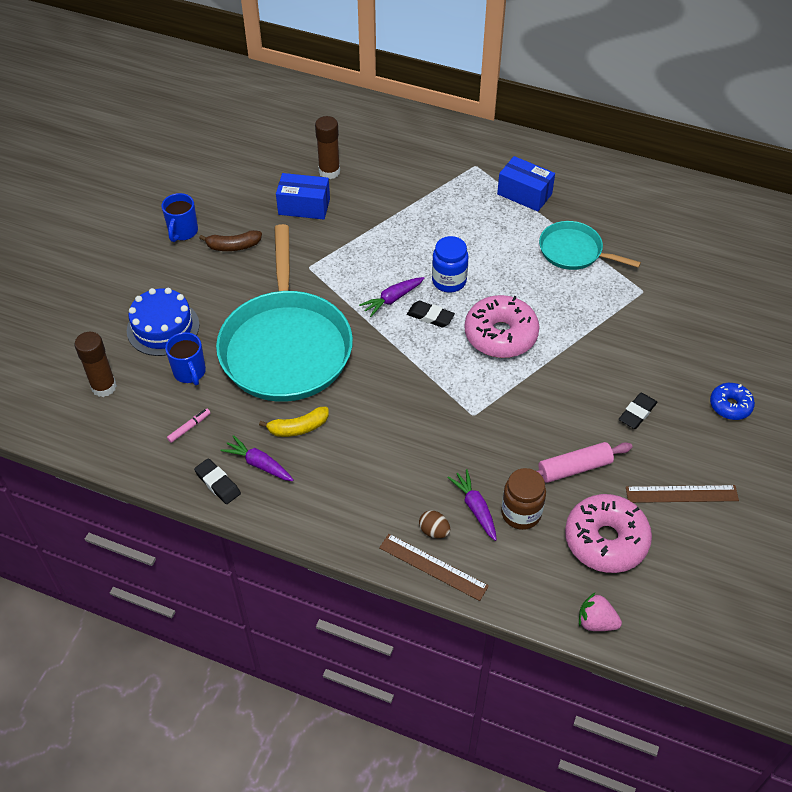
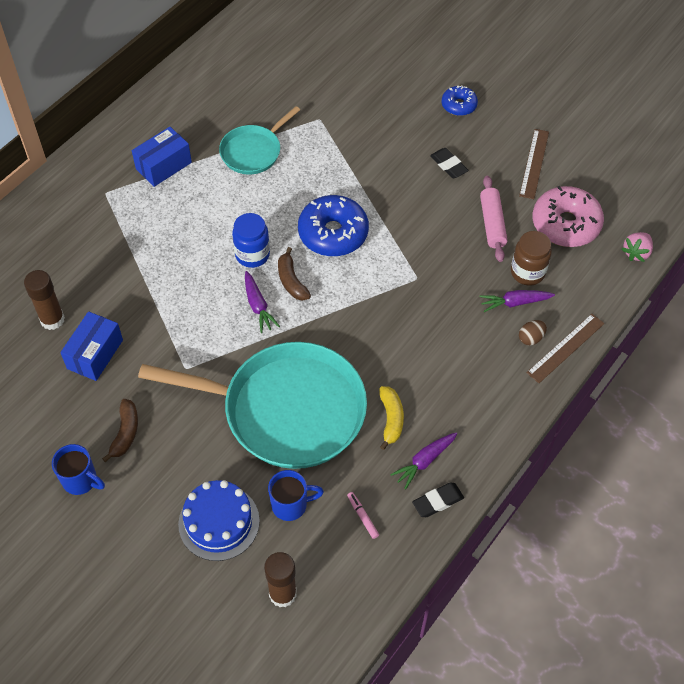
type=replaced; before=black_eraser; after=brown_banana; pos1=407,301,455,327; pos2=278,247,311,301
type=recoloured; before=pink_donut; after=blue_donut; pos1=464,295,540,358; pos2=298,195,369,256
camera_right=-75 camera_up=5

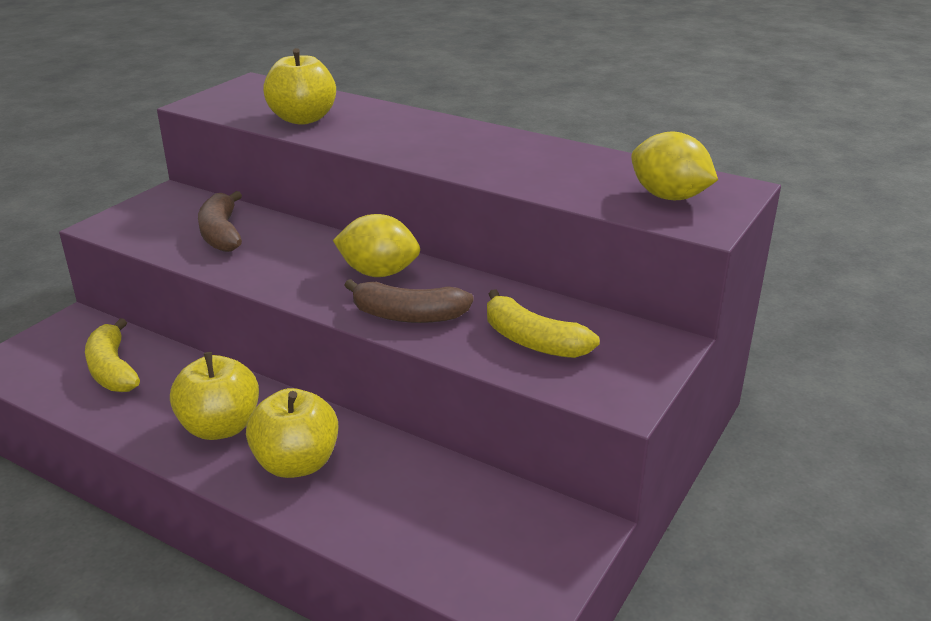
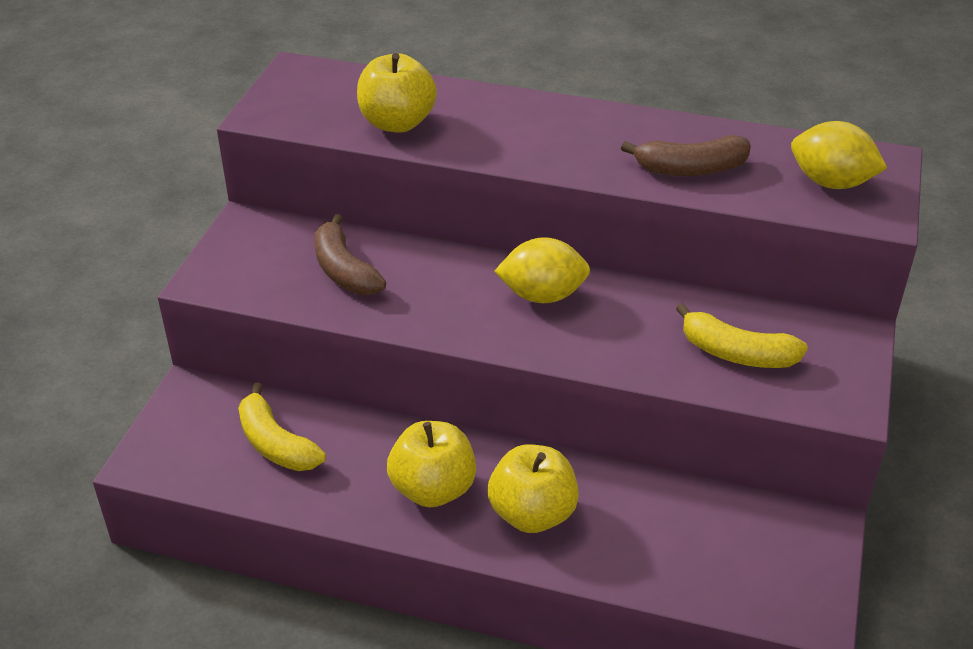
type=moved; before=brown_banana; pos1=344,279,474,323; pos2=621,135,751,176
camera_right=-15 camera_up=10

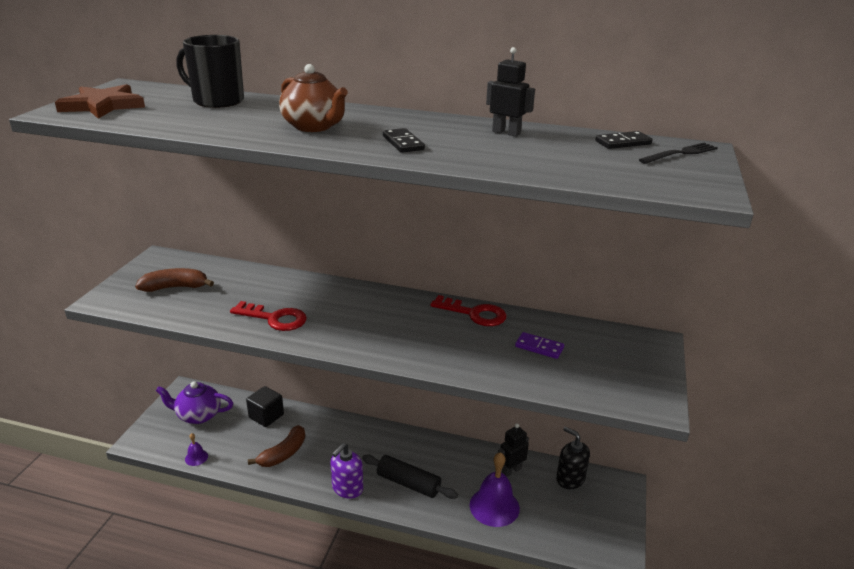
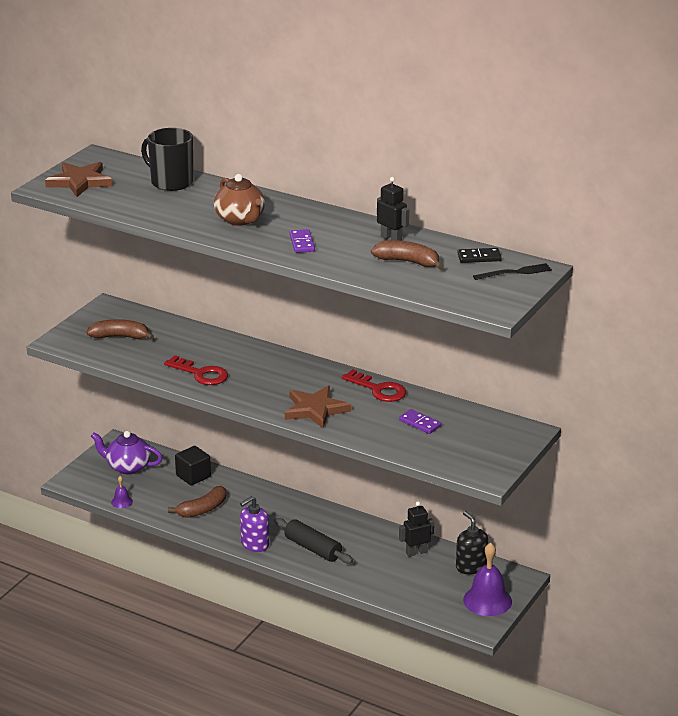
type=recoloured; before=black_domino; after=purple_domino; pos1=383,128,425,153; pos2=290,229,315,253
type=moved; before=purple_bell; pos1=470,452,520,527; pos2=463,542,512,616
type=added; after=brown_star; pos2=285,385,351,429
type=added; after=brown_banana; pos2=371,240,443,269
camera_right=15 camera_up=0

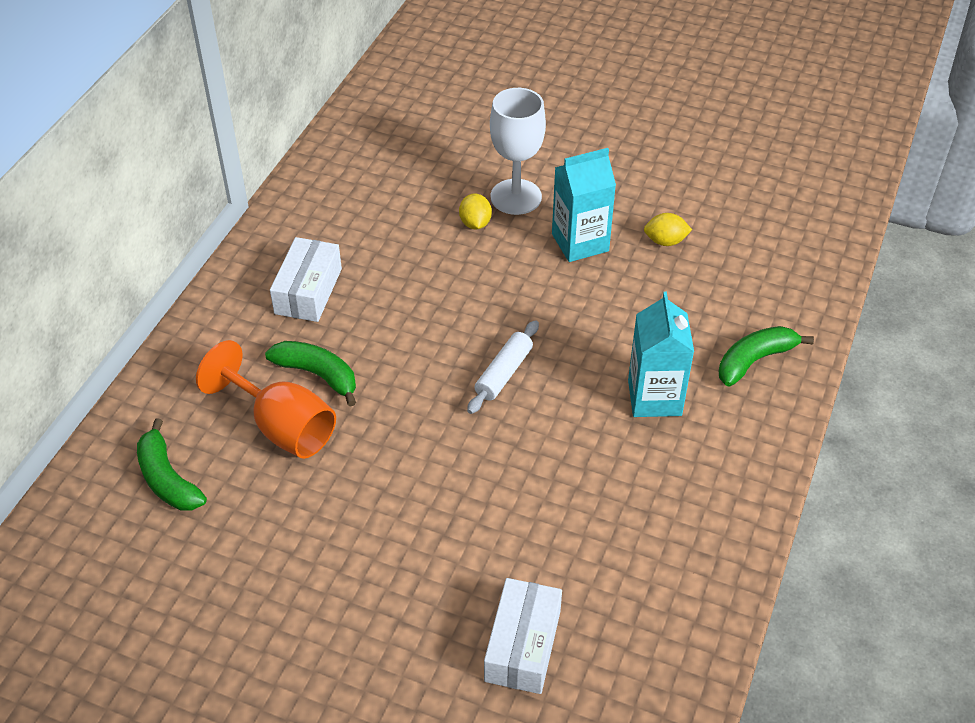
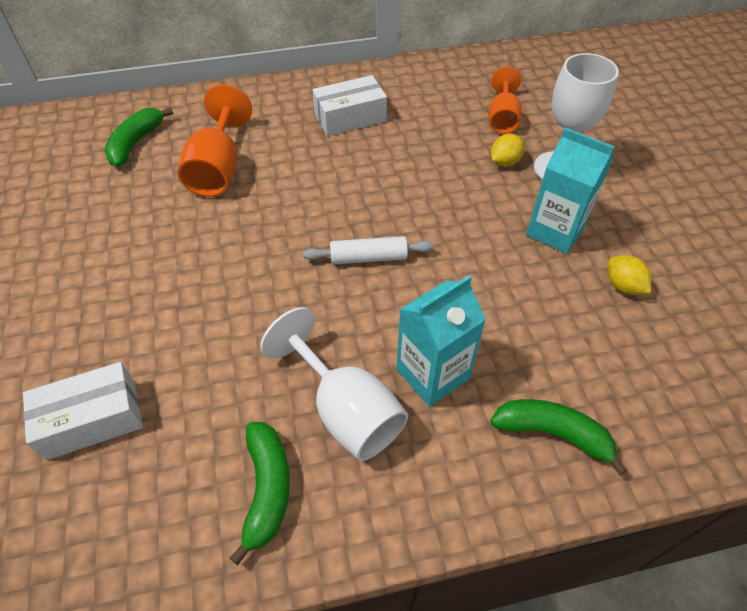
type=moved; before=green_banana; pos1=265,341,356,406; pos2=230,422,290,565
type=added; after=white_goblet; pos2=260,307,408,461
type=added; after=orange_goblet; pos2=489,67,522,134
camera_right=55 camera_up=5

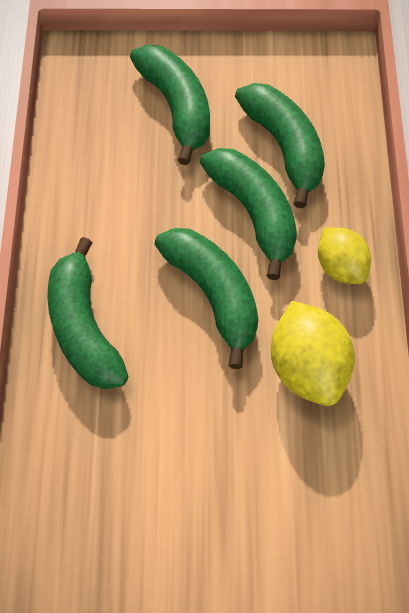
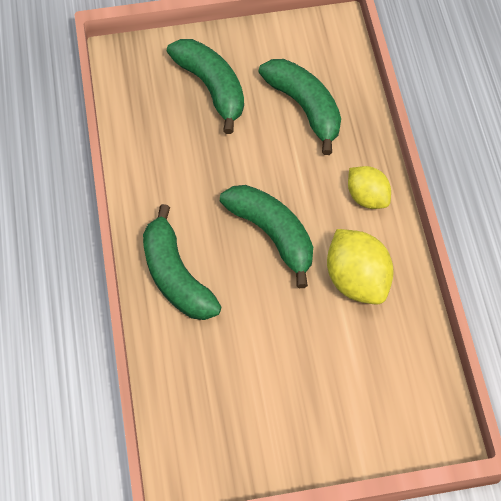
type=removed; before=green_banana; pos1=200,148,297,280
camera_right=-10 camera_up=0

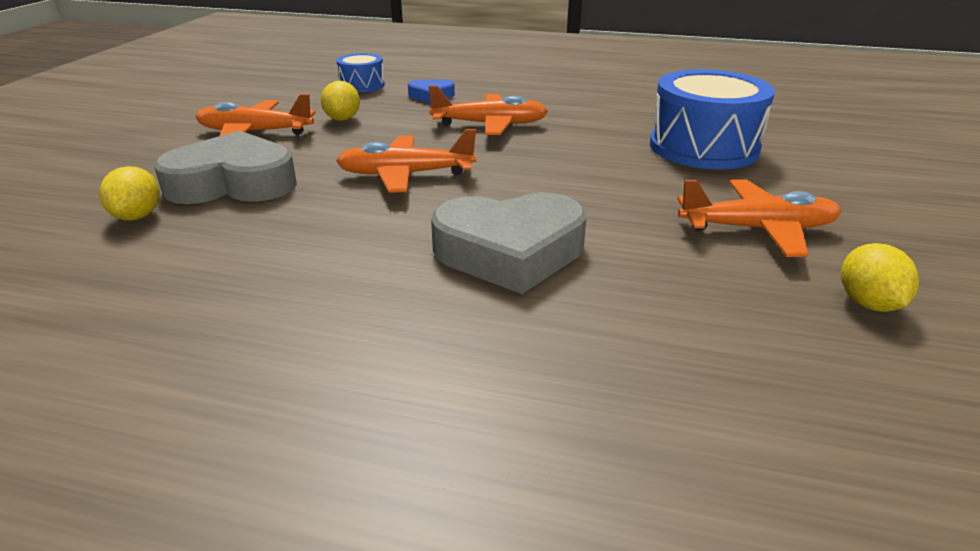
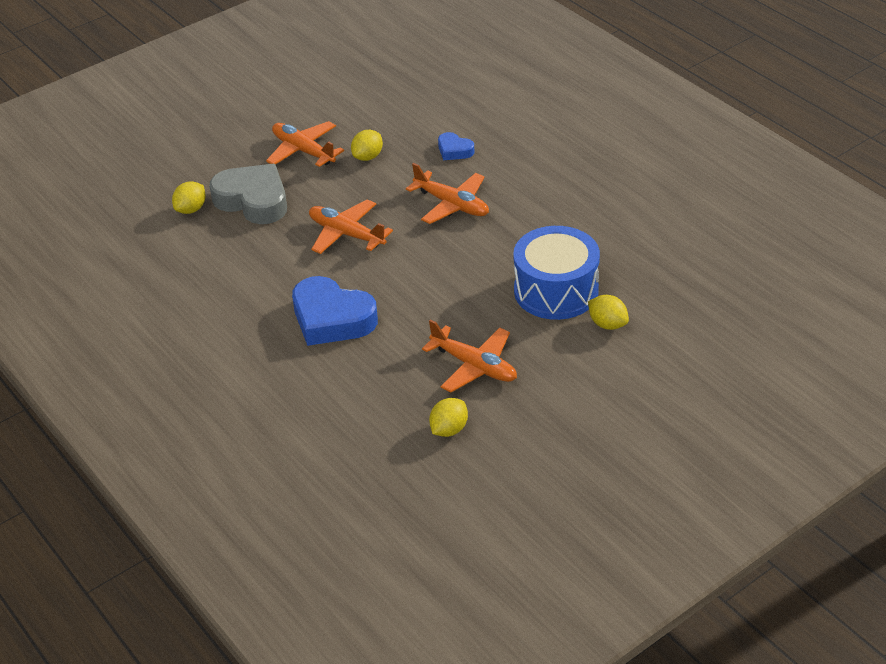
type=removed; before=blue_drum; pos1=336,53,385,93
type=recoloured; before=grey_heart; after=blue_heart; pos1=431,192,587,294; pos2=292,276,378,346
type=added; after=yellow_lemon; pos2=588,295,629,330
camera_right=40 camera_up=10

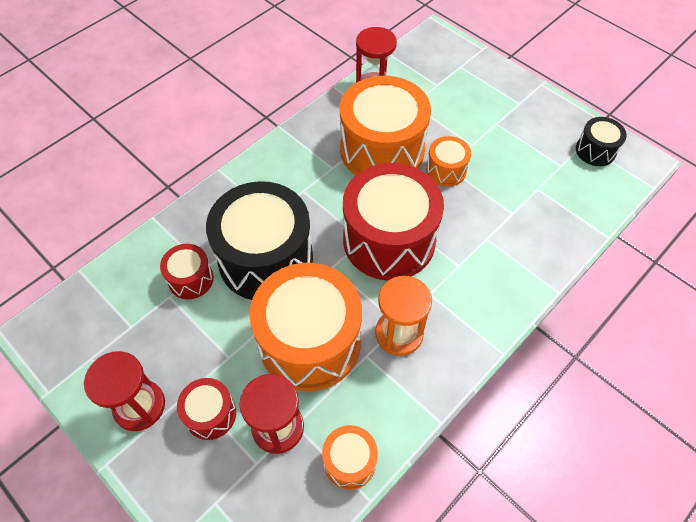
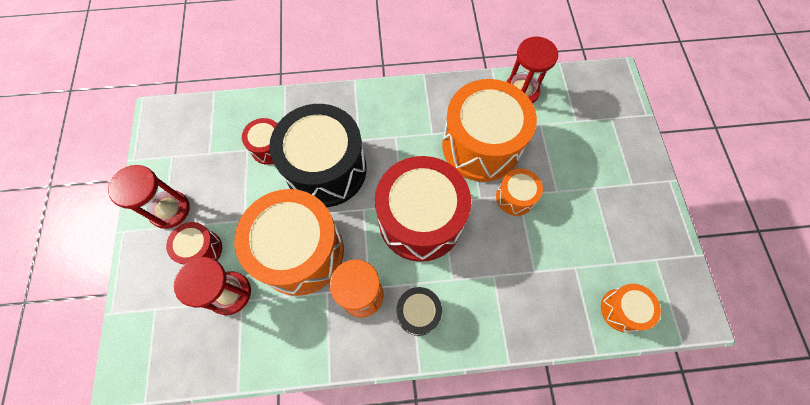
type=moved; before=orange_drum; pos1=322,425,378,489; pos2=601,284,661,332
type=moved; before=black_drum; pos1=576,117,627,166; pos2=397,287,442,336
camera_right=40 camera_up=10

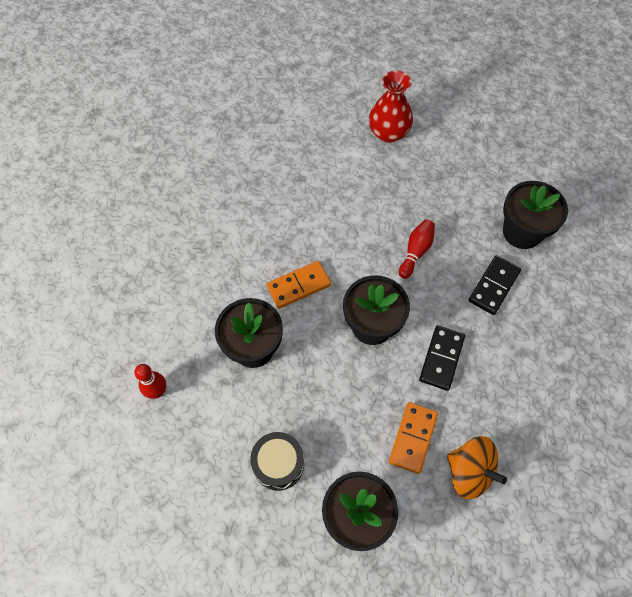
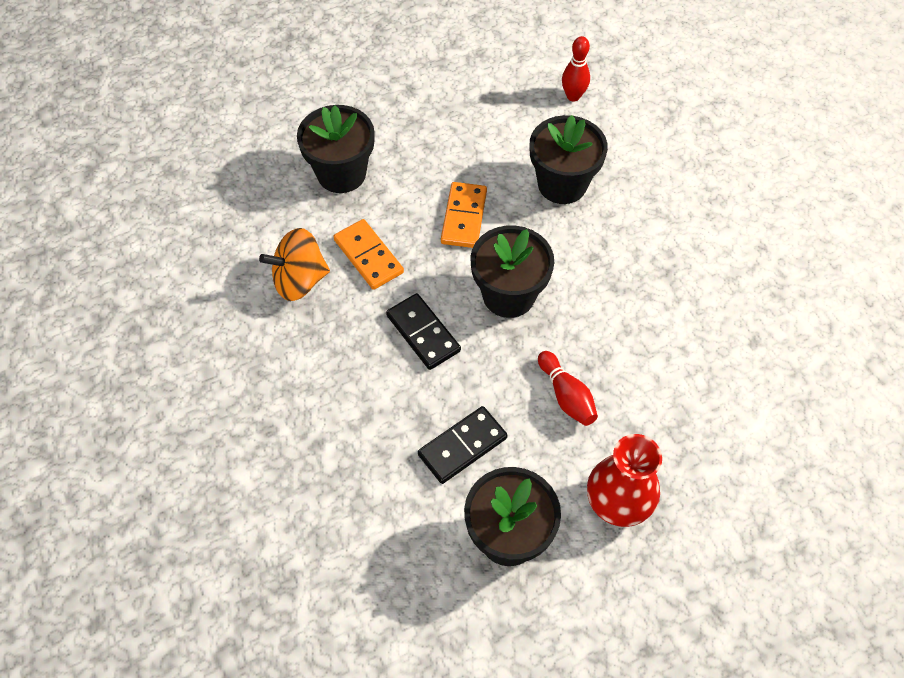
type=removed; before=black_drum; pos1=250,432,304,491
type=moved; before=orange_domino; pos1=266,261,331,309; pos2=441,182,487,248
type=moved; before=red_vase; pos1=369,70,413,143; pos2=587,434,662,527
type=turned; before=black_domino; pos1=469,256,521,315; pos2=418,406,508,484; turn=75
camera_right=125 camera_up=-5

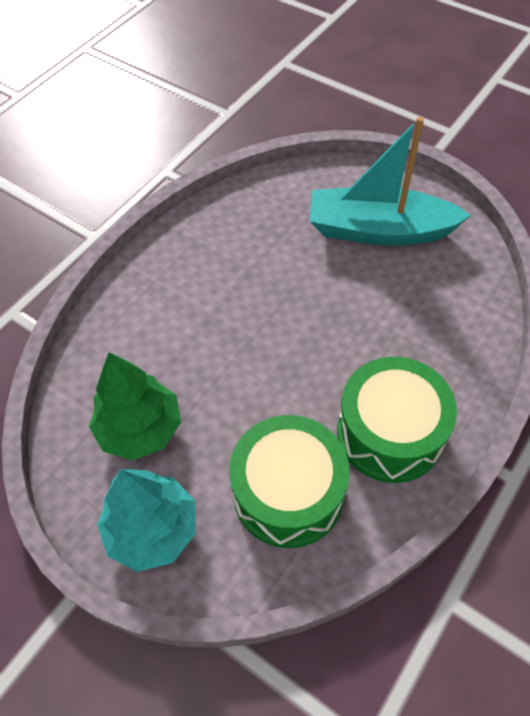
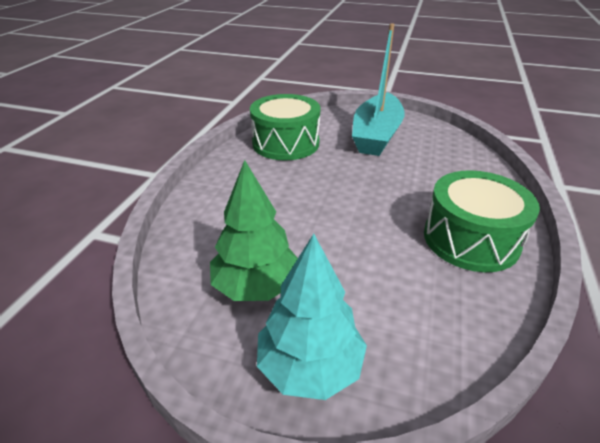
type=moved; before=green_drum; pos1=229,415,350,548; pos2=250,94,321,160
type=turned; before=turquoise_boat; pos1=310,116,471,246; pos2=352,24,404,156; turn=-60
camera_right=-20 camera_up=-20

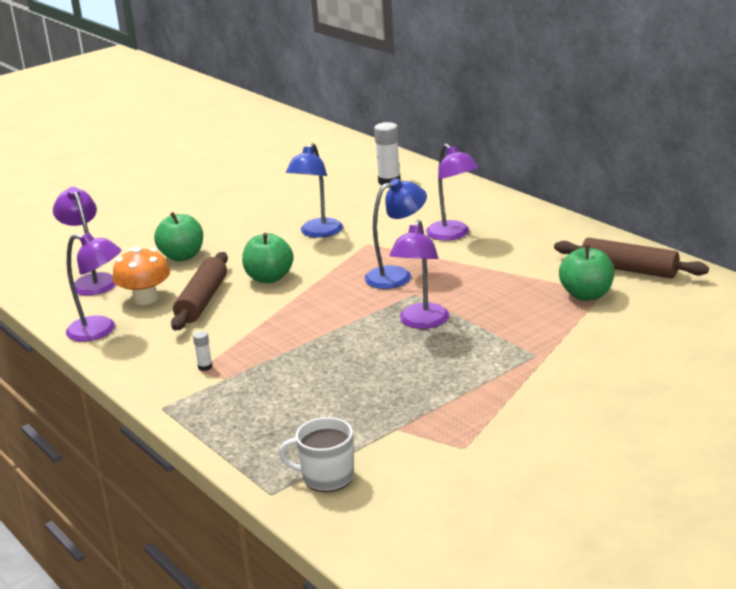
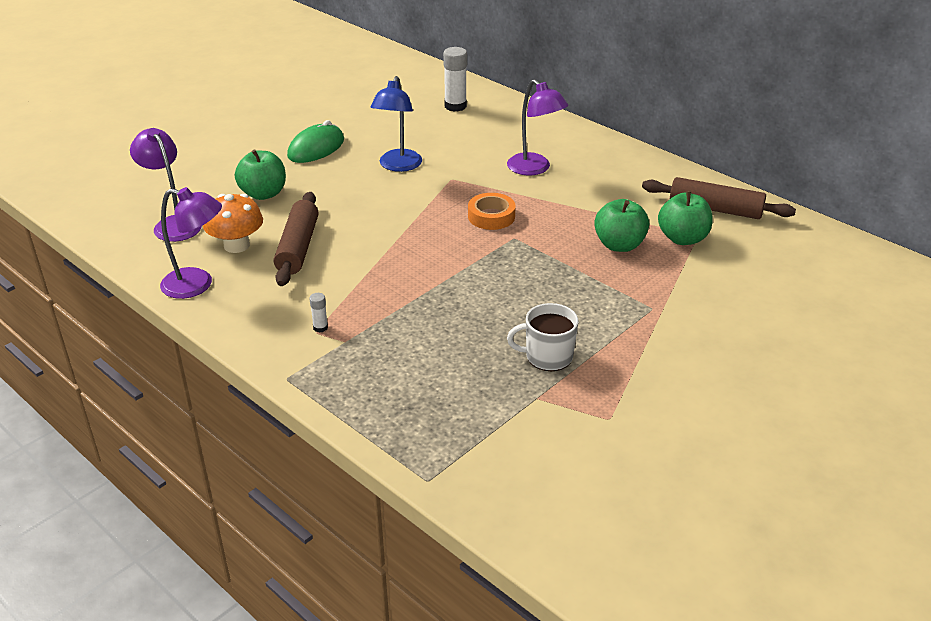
type=moved; before=green_apple; pos1=242,233,294,283; pos2=594,199,649,252
type=moved; before=white_mug; pos1=279,417,354,492; pos2=507,303,578,371
type=replaced; before=blue_lamp; after=orange_tape; pos1=365,178,427,289; pos2=468,193,516,230
type=removed; before=purple_lamp; pos1=390,220,449,329
type=added; after=green_mouse; pos2=287,120,344,163
camera_right=-10 camera_up=10

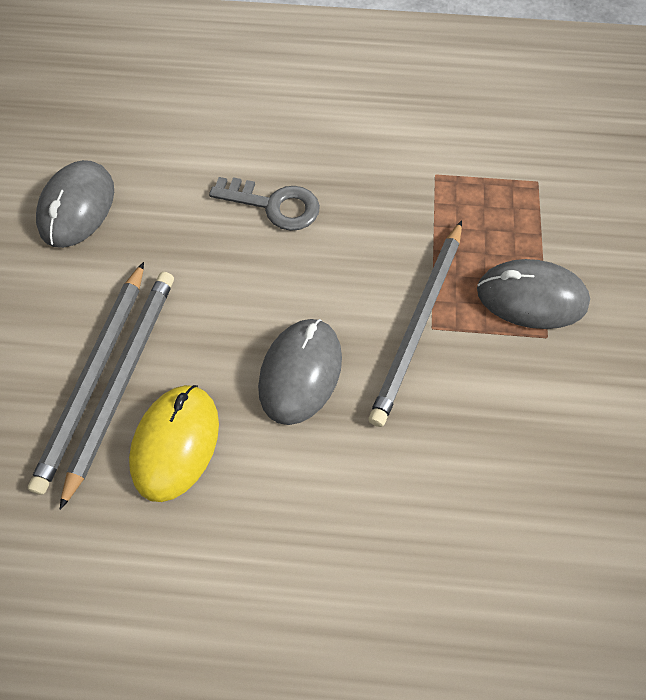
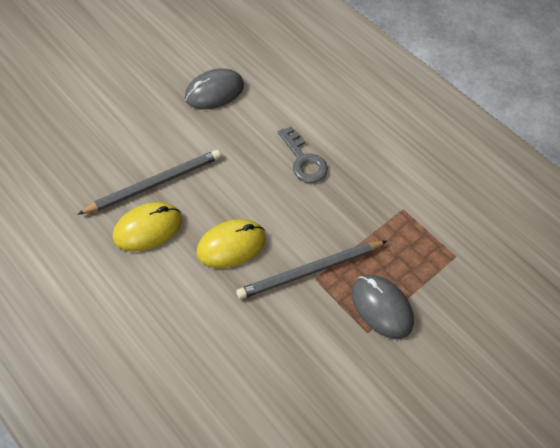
type=removed; before=grey_pencil; pos1=28,262,144,495
type=recoloured; before=grey_mouse; after=yellow_mouse; pos1=258,319,342,425; pos2=196,219,266,268
camera_right=40 camera_up=-5

